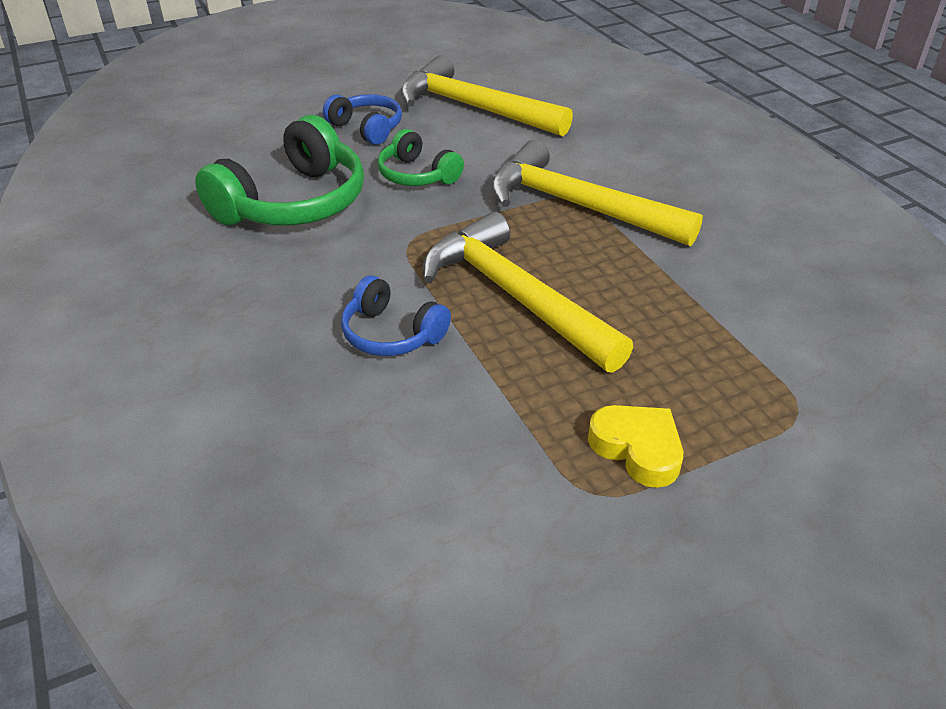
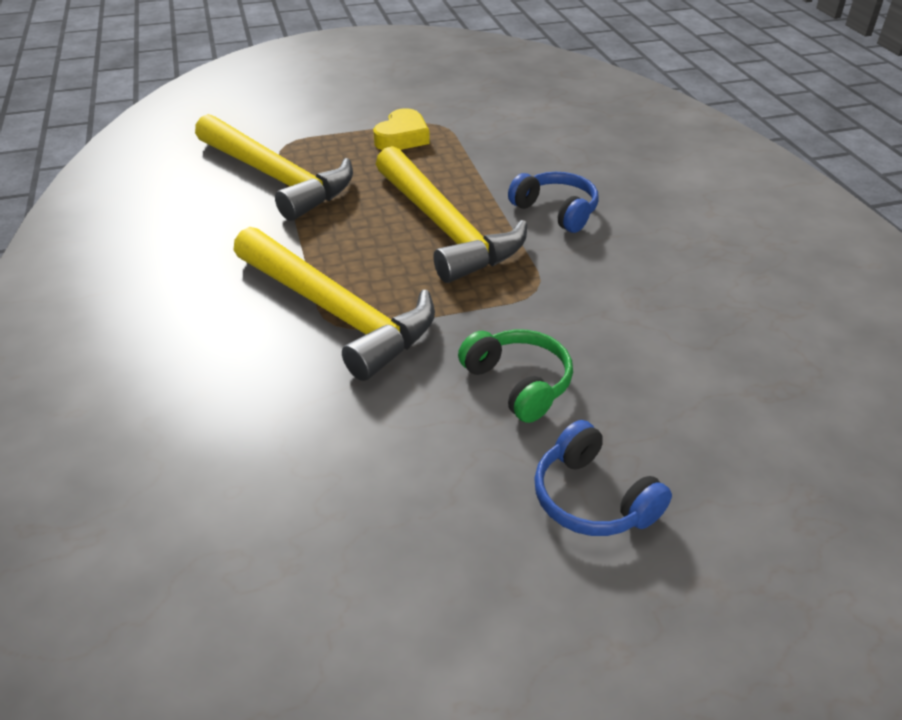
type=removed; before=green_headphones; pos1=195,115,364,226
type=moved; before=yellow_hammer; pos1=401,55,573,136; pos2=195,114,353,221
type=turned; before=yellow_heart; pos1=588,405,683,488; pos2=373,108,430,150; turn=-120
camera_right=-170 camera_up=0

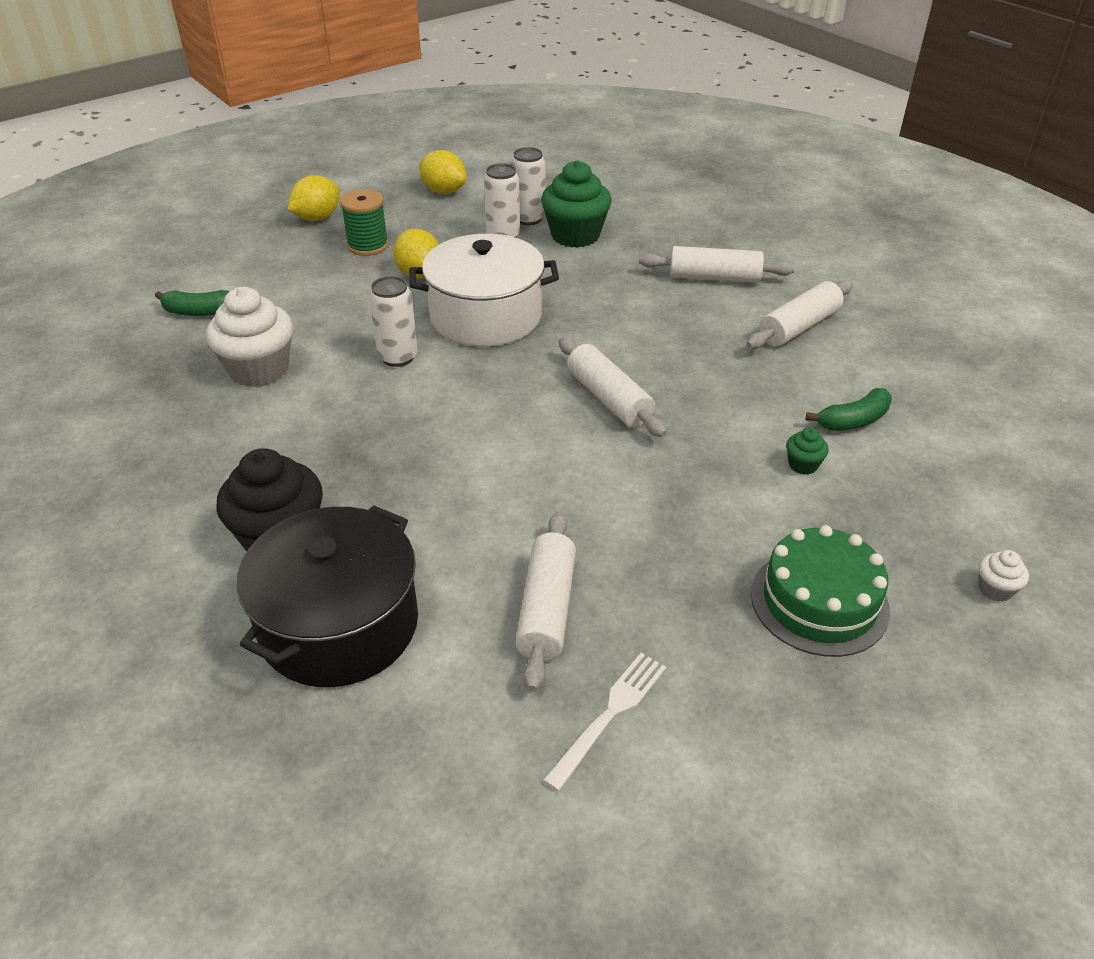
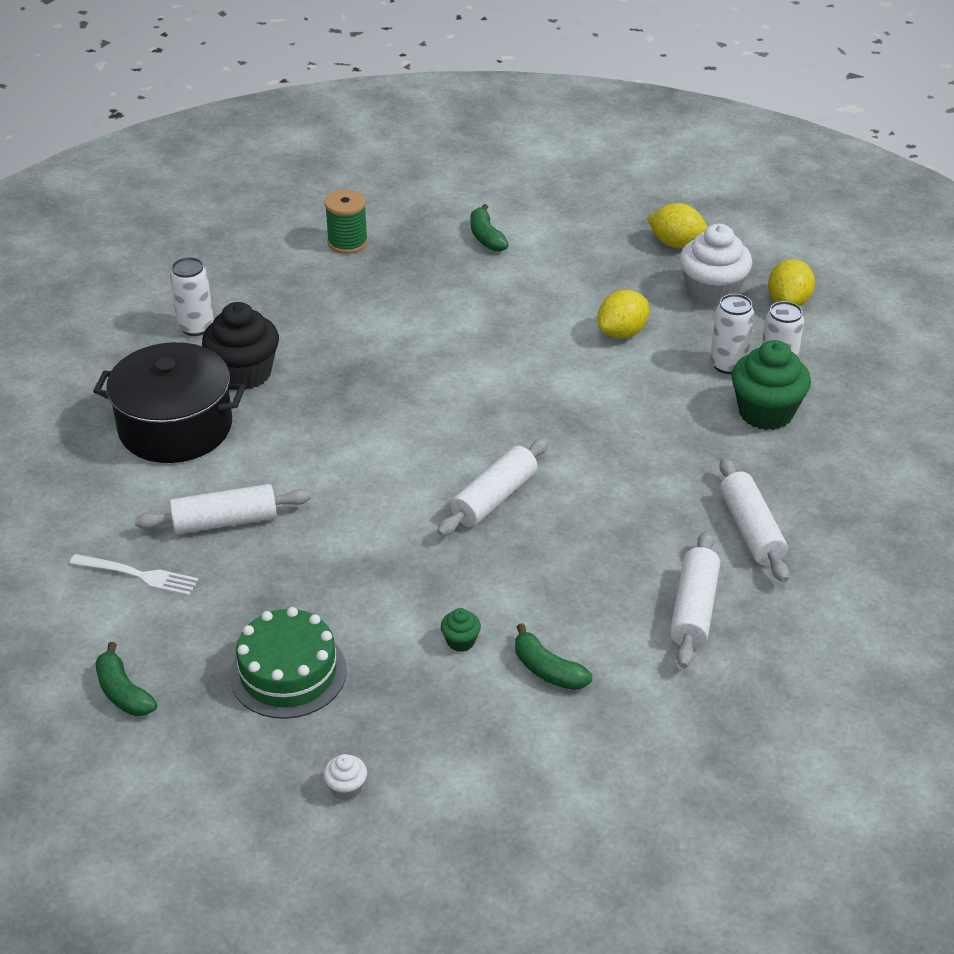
type=moved; before=white_cupcake; pos1=206,287,293,387; pos2=680,224,752,308
type=moved; before=green_spool; pos1=340,189,389,256; pos2=324,189,368,254
type=moved; before=white_can; pos1=369,276,418,367; pos2=170,257,214,336
type=removed; before=white_pot; pos1=409,234,559,347
type=turned; before=white_rolling_pin; pos1=746,280,853,349; pos2=670,531,720,668; turn=75
type=added; after=green_banana; pos2=95,642,157,716
camera_right=70 camera_up=0

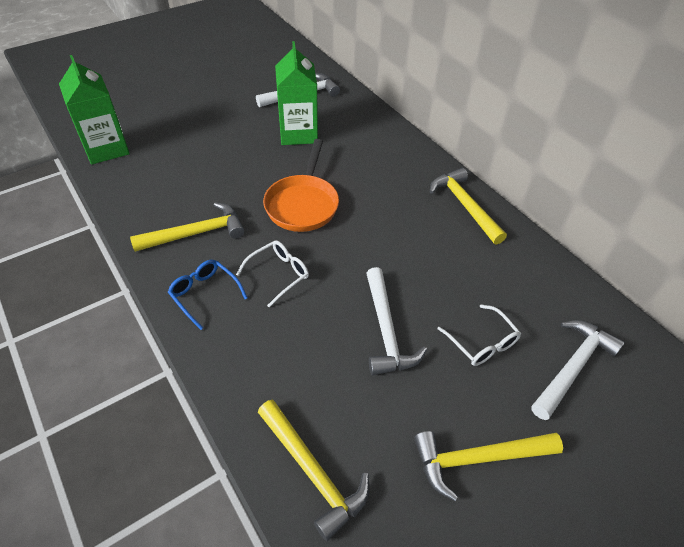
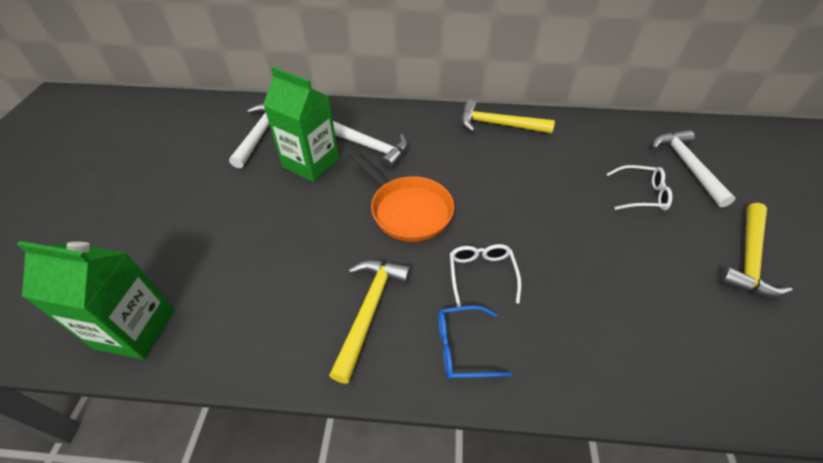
type=removed; before=yellow_hammer; pos1=258,399,370,541
type=moved; before=white_hammer; pos1=366,267,427,375; pos2=333,121,408,170
camera_right=-50 camera_up=0

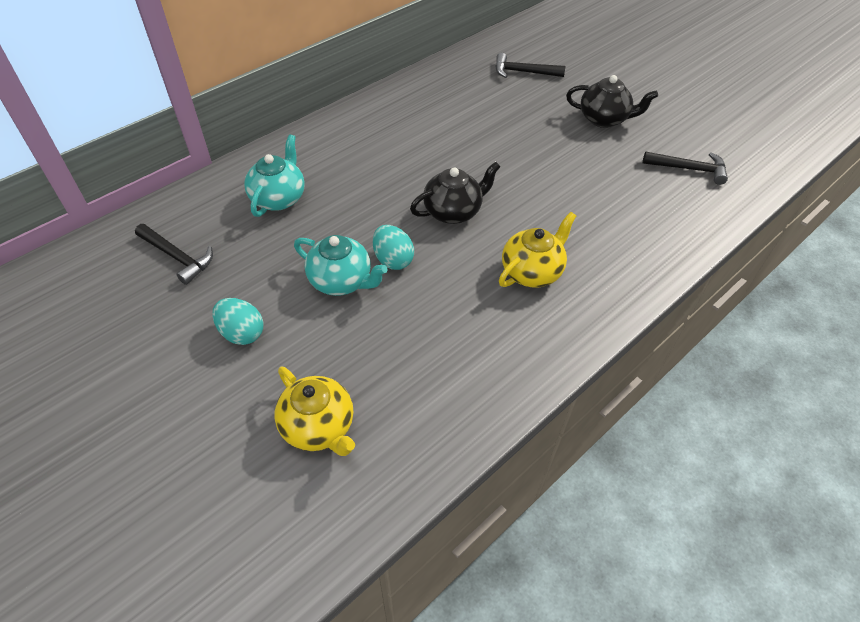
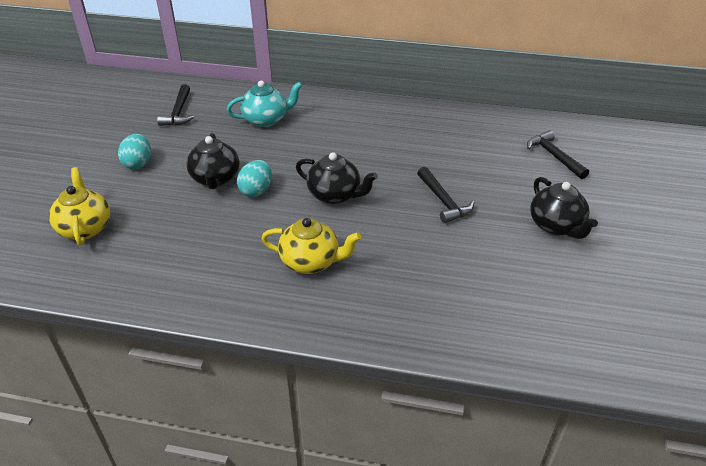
type=turned; before=yellow_teapot; pos1=275,367,355,456; pos2=49,167,110,246; turn=150
type=recoloured; before=turquoise_teapot; after=black_teapot; pos1=294,235,388,296; pos2=186,133,240,189
type=moved; before=black_hammer; pos1=643,151,728,185; pos2=417,167,474,223
camera_right=55 camera_up=-10

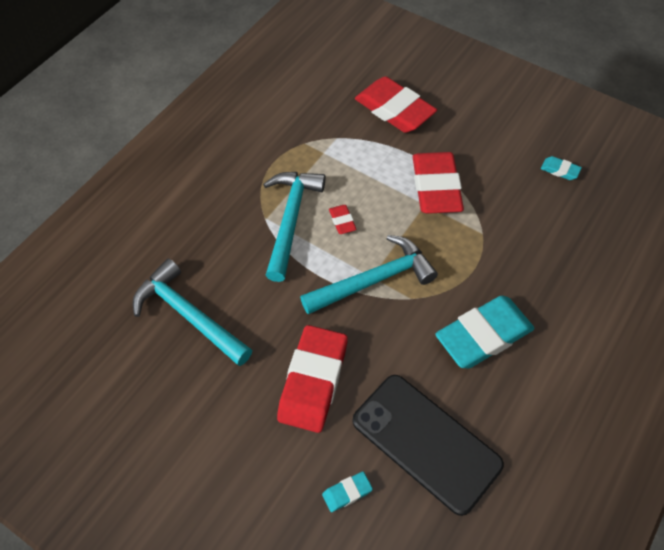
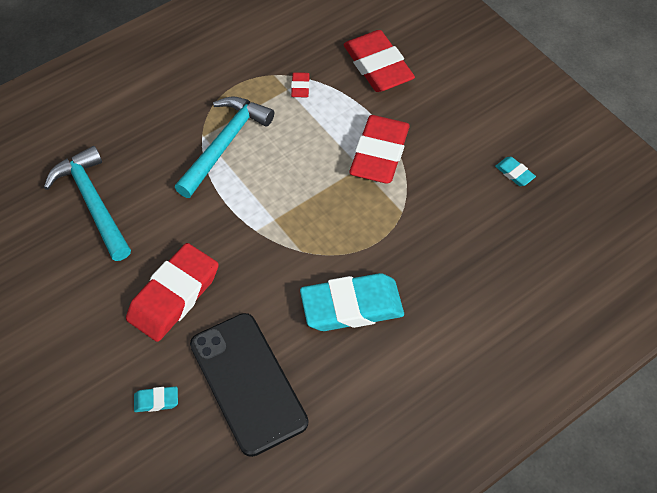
type=removed; before=turquoise_hammer; pos1=300,235,438,314
type=moved; before=red_eraser; pos1=329,205,357,234; pos2=291,72,310,97
camera_right=20 camera_up=0

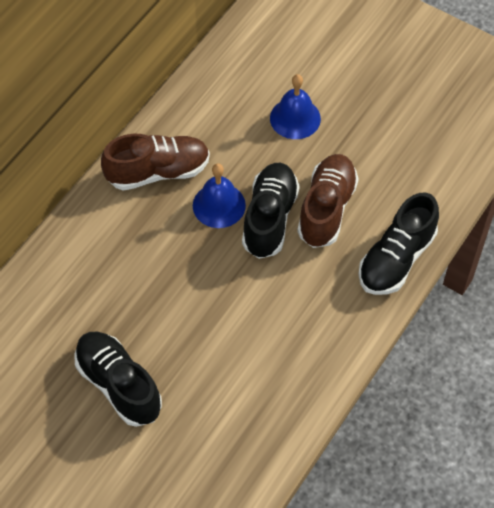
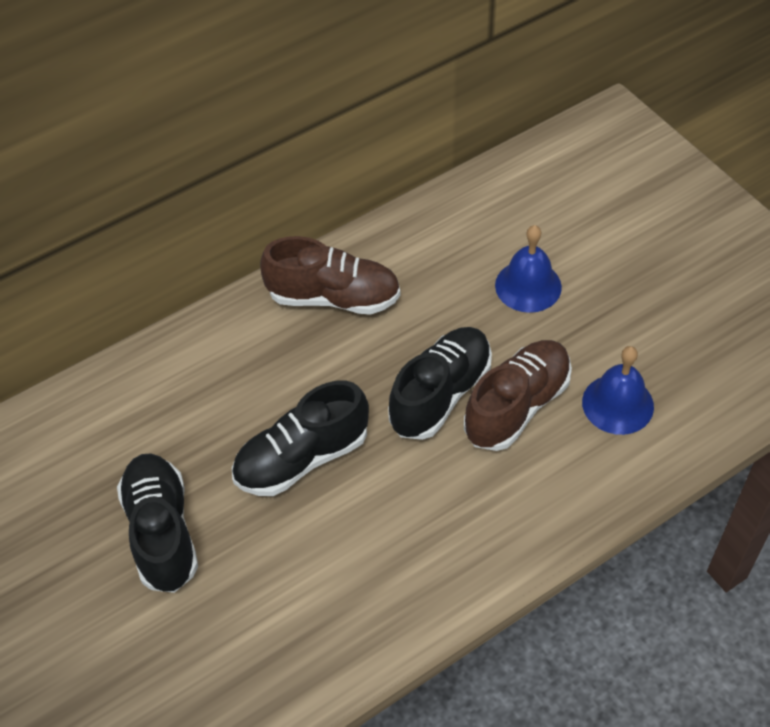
type=moved; before=blue_bell; pos1=193,164,246,228; pos2=582,346,654,435
type=moved; before=black_shoe; pos1=358,193,439,295; pos2=232,381,369,496
camera_right=25 camera_up=-5

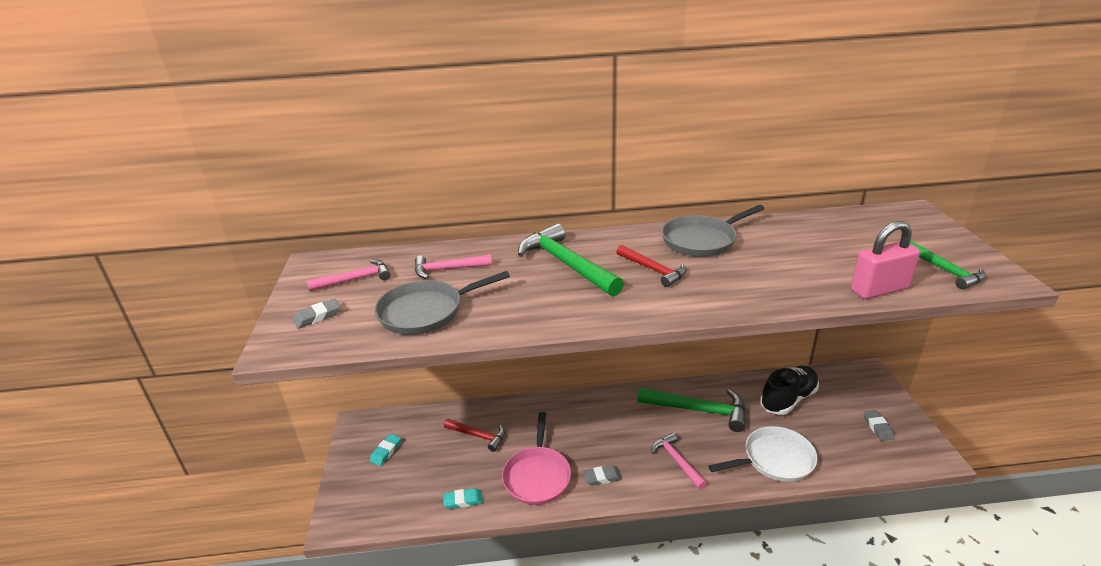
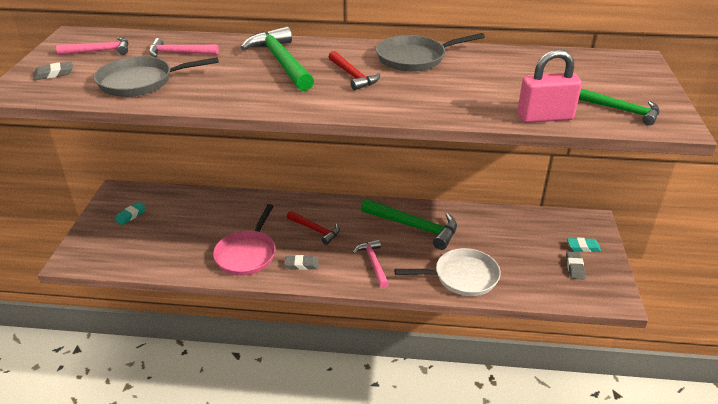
type=moved; before=turquoise_eraser; pos1=443,488,483,509; pos2=567,238,601,252
type=moved; before=red_hammer; pos1=444,419,505,452; pos2=287,211,340,245
type=removed; before=black_shoe; pos1=760,366,819,415
type=turned; before=green_hammer; pos1=910,240,986,289; pos2=579,89,659,126; turn=-45
camera_right=10 camera_up=5

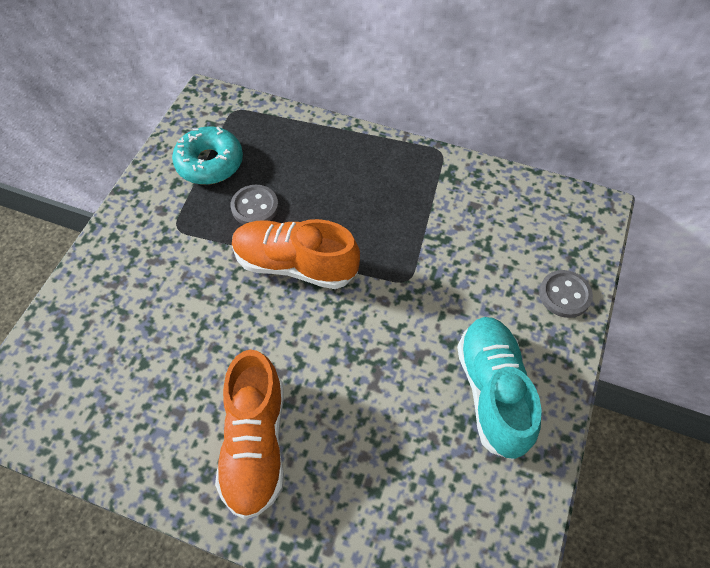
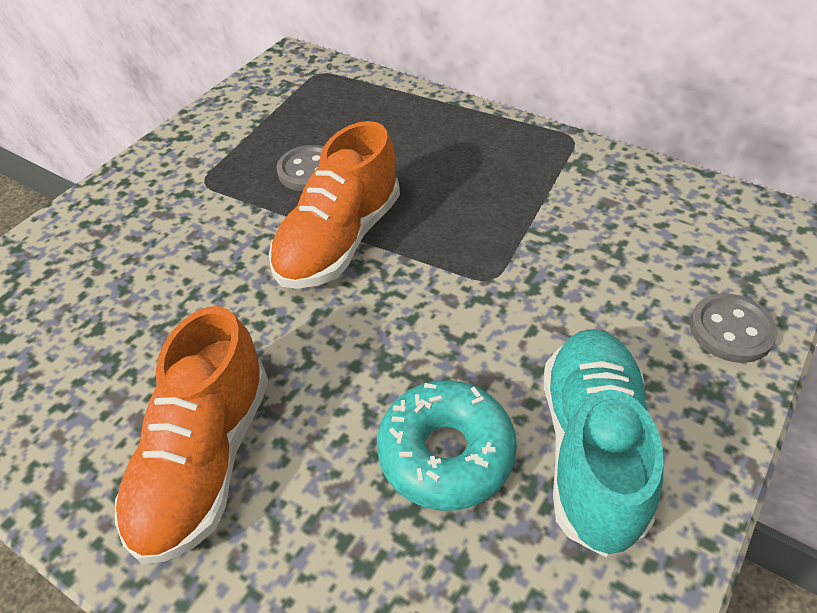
type=moved; before=turquoise_donut; pos1=172,127,243,185; pos2=377,380,517,511
type=turned; before=orange_shoe; pos1=232,219,360,289; pos2=269,121,400,289; turn=-90
camera_right=15 camera_up=-10

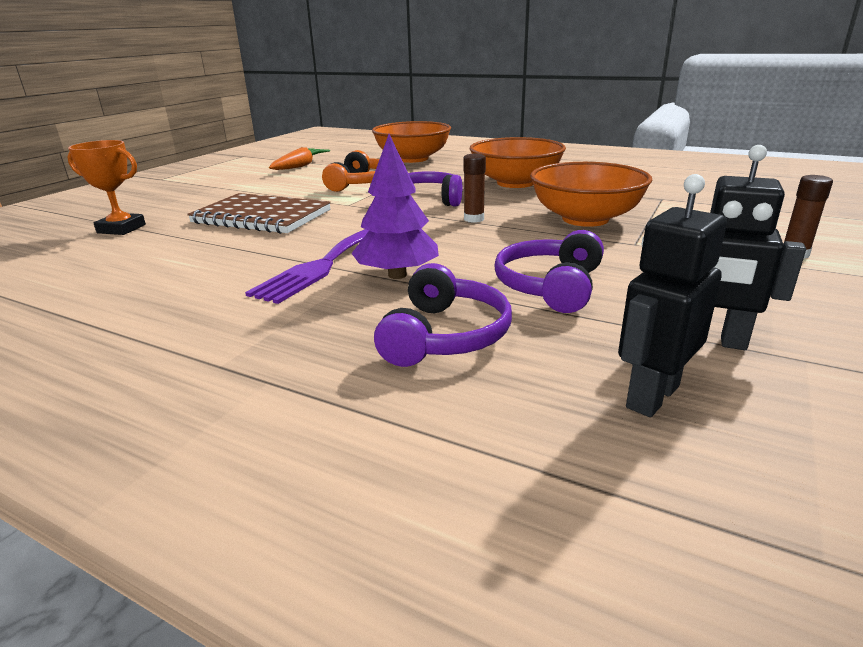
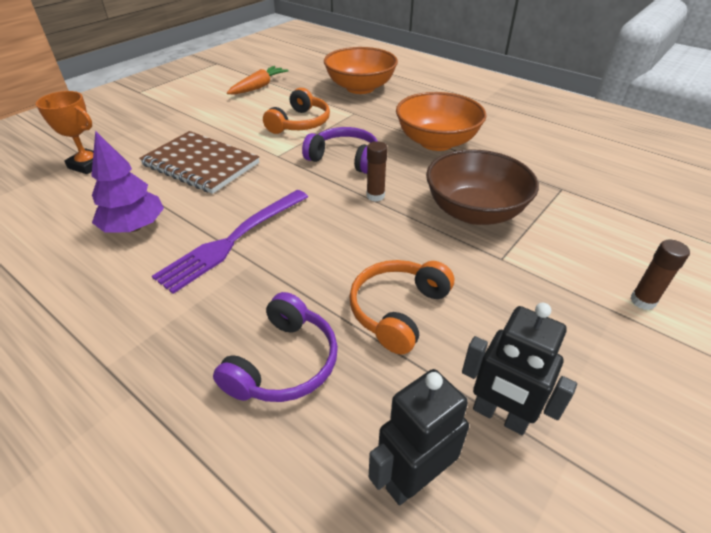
type=moved; before=purple_tree; pos1=351,134,439,279; pos2=91,131,164,233
type=recoloured; before=purple_headphones; after=orange_headphones; pos1=494,230,604,313; pos2=349,260,454,354
type=recoloured; before=orange_bowl; after=brown_bowl; pos1=530,162,652,227; pos2=426,149,539,225
camera_right=10 camera_up=15

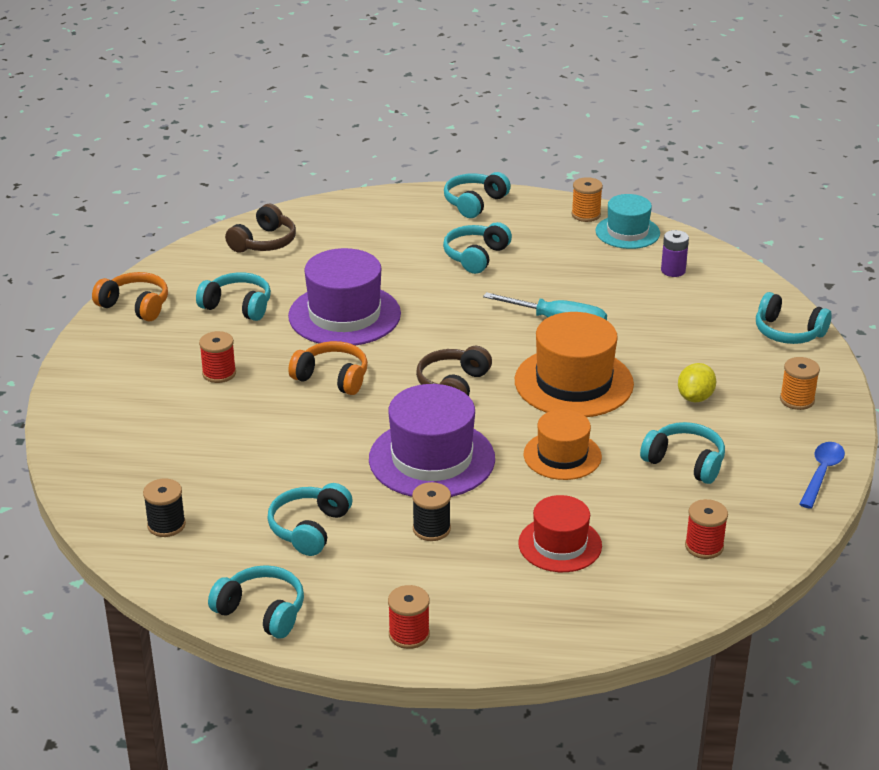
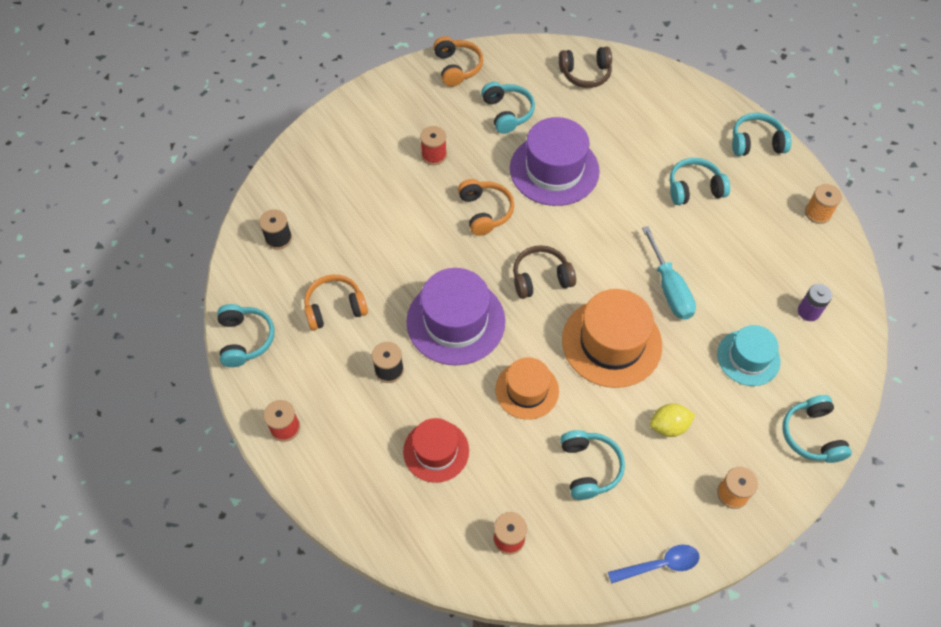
type=recoloured; before=turquoise_headphones; after=orange_headphones; pos1=267,483,352,556; pos2=304,275,368,331
type=moved; before=turquoise_hat; pos1=595,194,660,249; pos2=717,325,781,386
camera_right=50 camera_up=25

